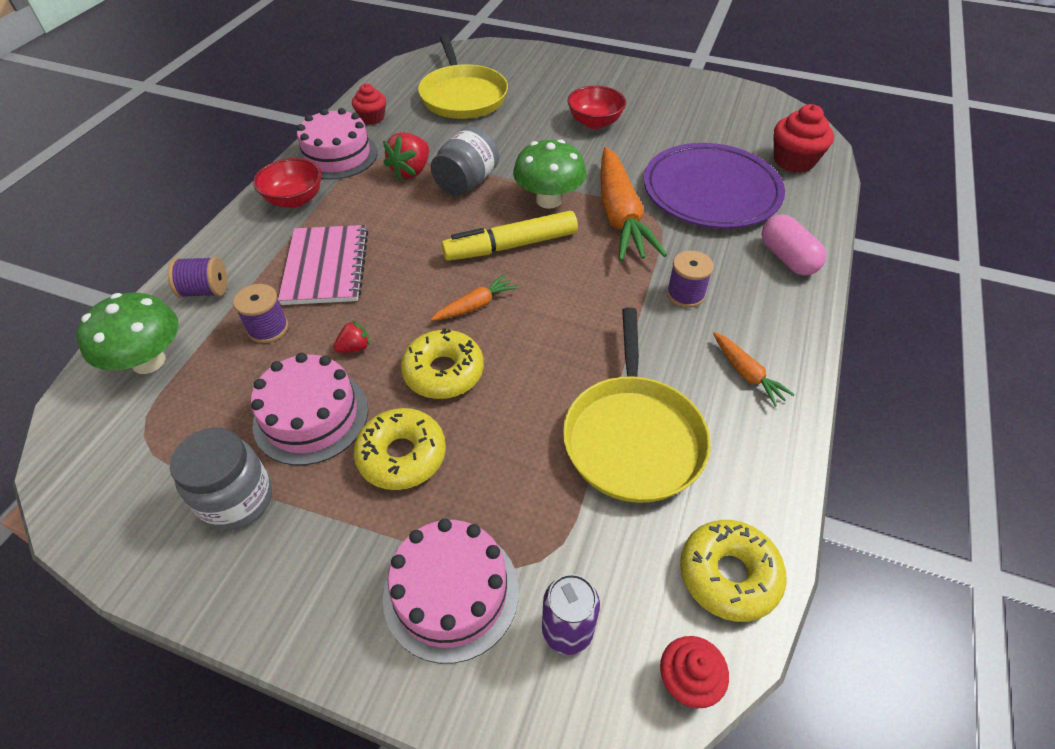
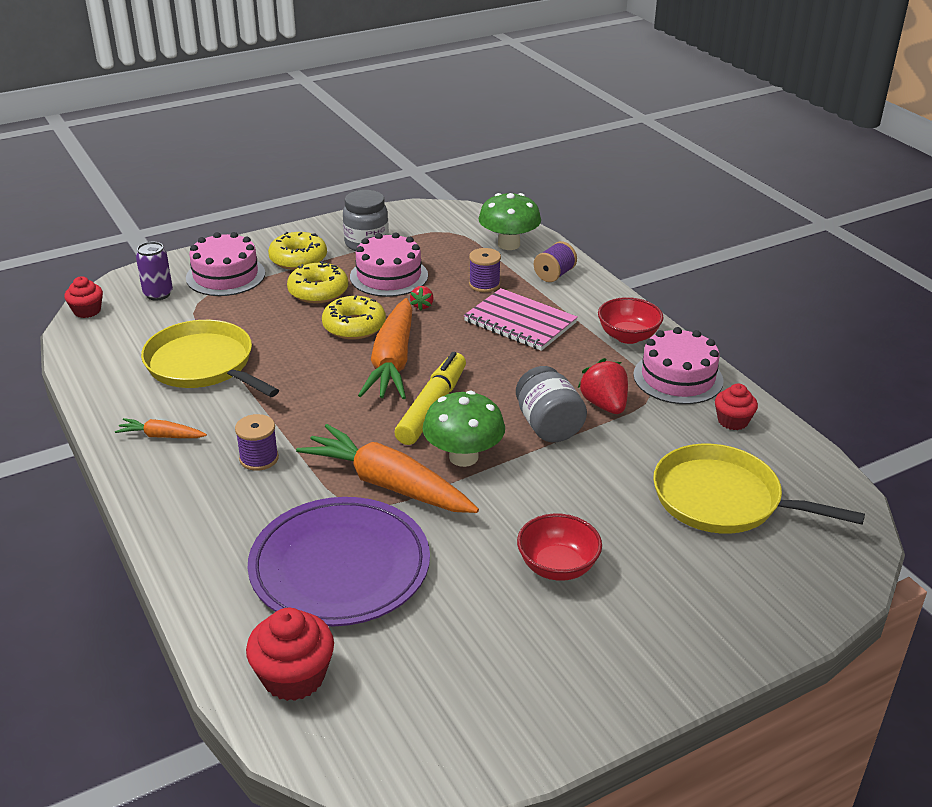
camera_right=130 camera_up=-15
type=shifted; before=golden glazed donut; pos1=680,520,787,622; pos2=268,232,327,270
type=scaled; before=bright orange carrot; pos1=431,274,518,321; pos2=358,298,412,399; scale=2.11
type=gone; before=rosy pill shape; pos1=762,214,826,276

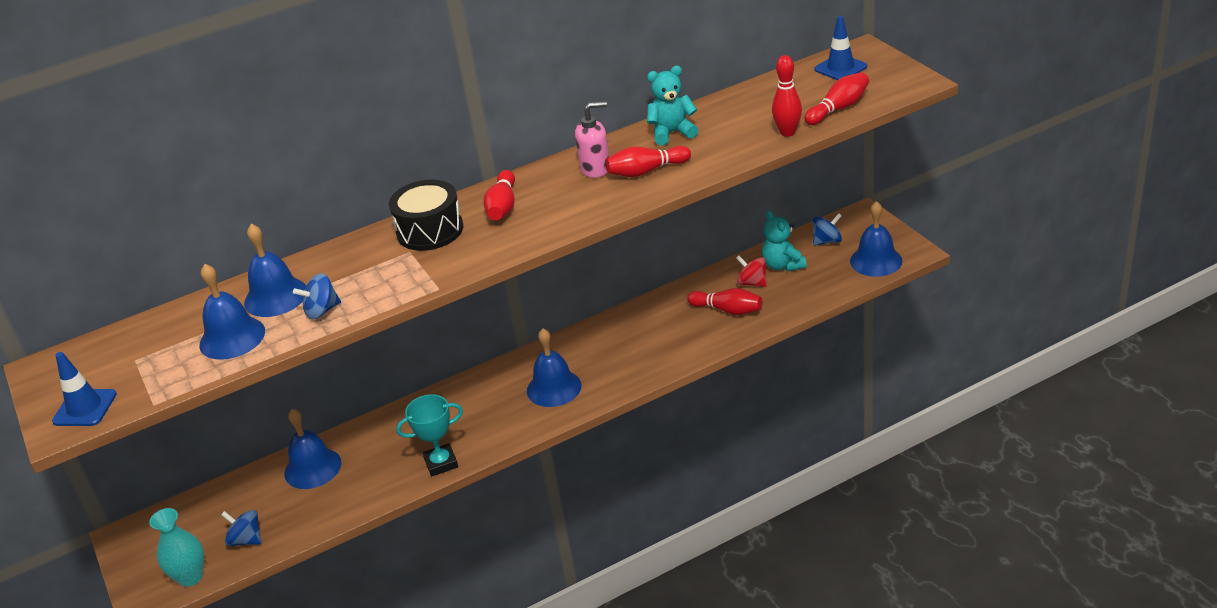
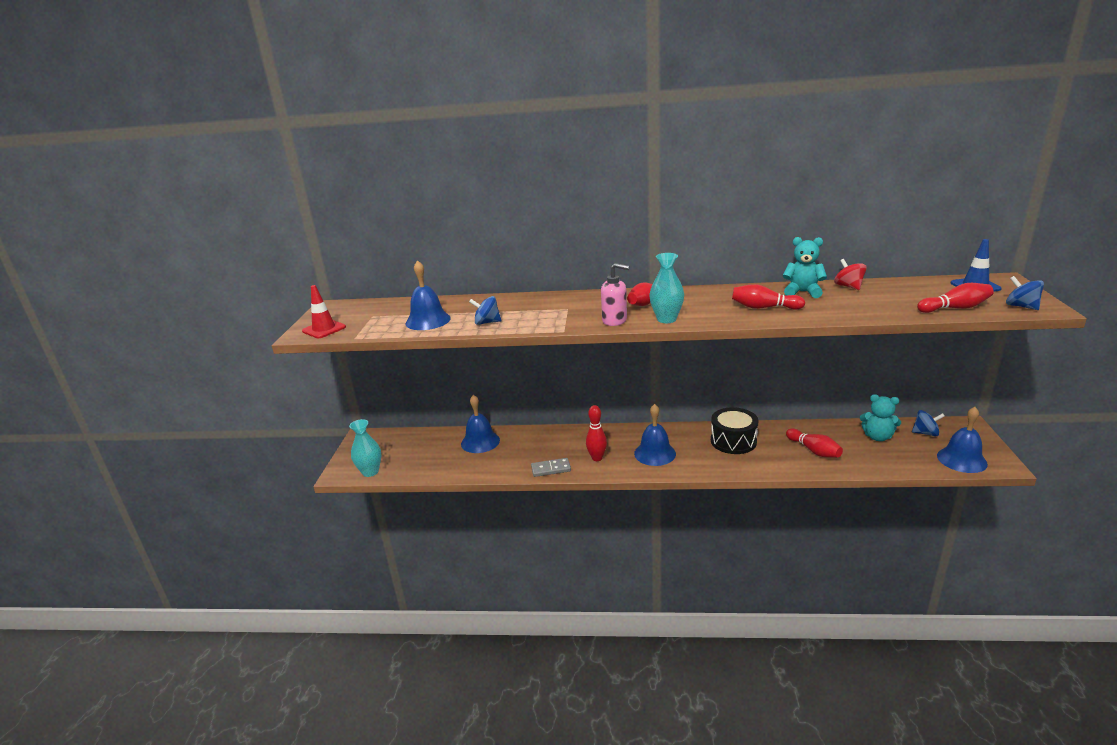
camera_right=30 camera_up=-10
type=repainted; before=blue safety cone; after=red safety cone; pos1=52,352,117,426; pos2=302,285,346,338
type=swapped; before=teal prize cup; after=ash-grey domino piece; pos1=396,394,463,476; pos2=531,458,571,477
type=shifted; before=red bowling pin; pos1=772,55,802,137; pos2=586,405,607,461
type=shifted; before=rosy soap pump; pos1=575,101,609,178; pos2=601,263,630,326
type=new; after=teal vase; pos2=649,253,684,323
type=shifted; before=ebony snare drum; pos1=389,180,463,251; pos2=711,407,759,454
type=shifted; before=red whirligig; pos1=736,256,767,287; pos2=834,259,867,290
type=rotated; before=teal teddy; pos1=762,211,807,271; pos2=860,394,901,441; turn=-75
type=shifted; before=blue whirligig; pos1=221,510,261,546; pos2=1006,276,1044,310
type=gone; before=blue school bell; pos1=244,224,306,317

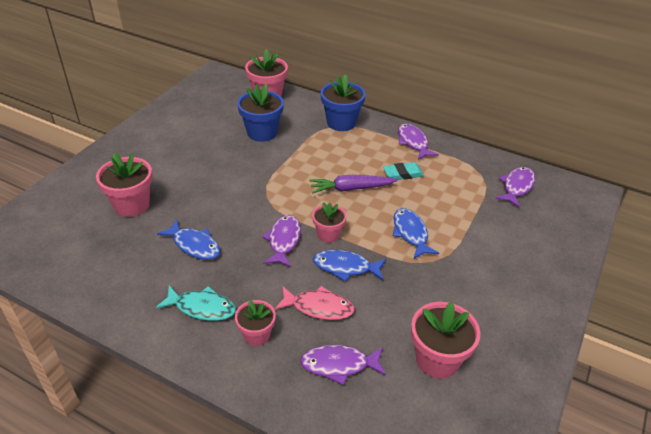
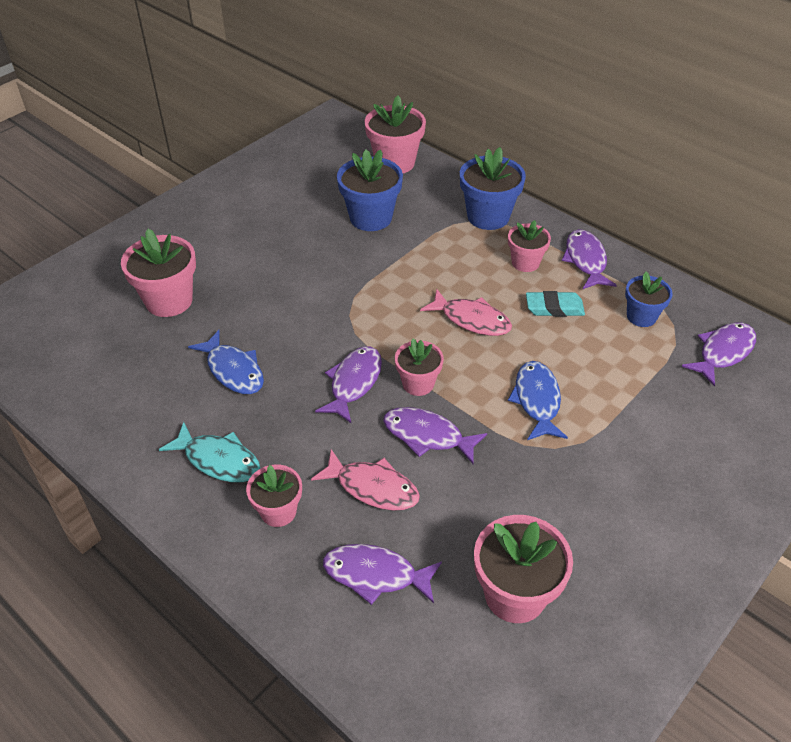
camera_right=15 camera_up=5
type=repainted; before=blue fish figure; after=purple fish figure; pos1=313,250,386,281; pos2=383,407,487,464
type=swapped; before=purple carrot; after=rosy fish figure; pos1=309,175,398,193; pos2=420,289,512,336
type=new; after=rosy flower pot; pos2=508,220,551,272
type=new; after=blue flower pot; pos2=625,272,673,327

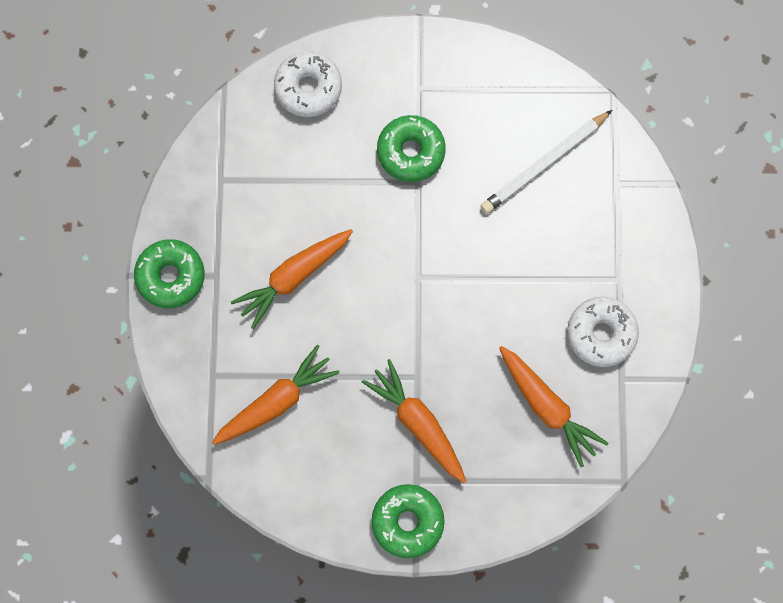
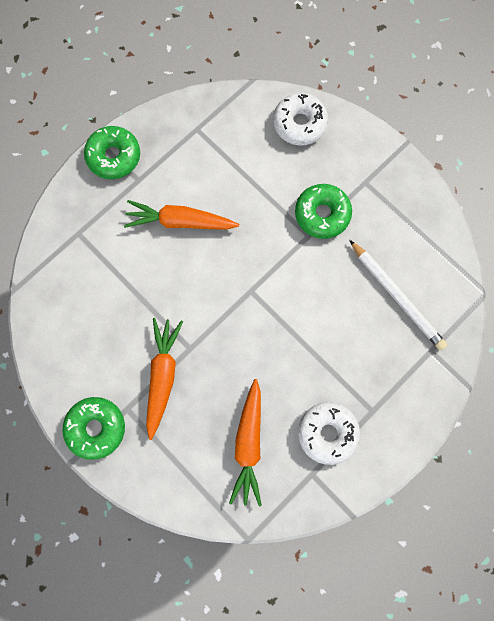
camera_right=45 camera_up=0
type=rotated; before=white wooden pencil; pos1=480,110,612,214; pos2=350,240,447,351; turn=-135
type=gone; before=bright orange carrot; pos1=212,345,339,445

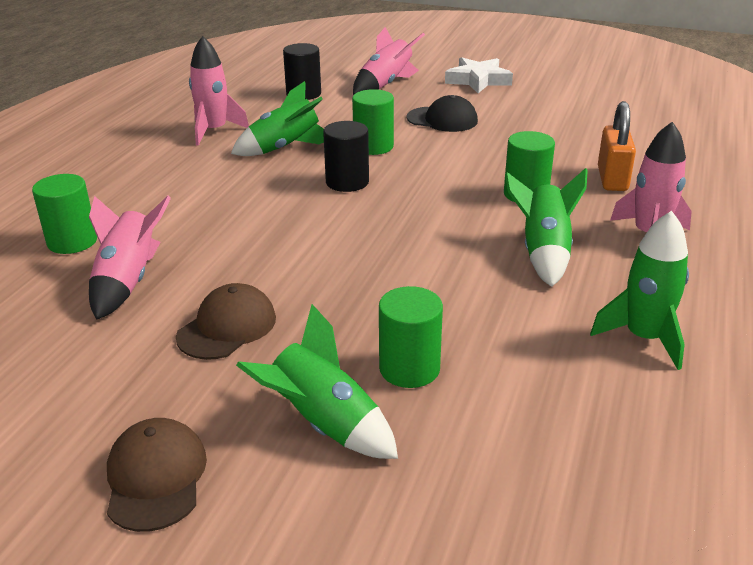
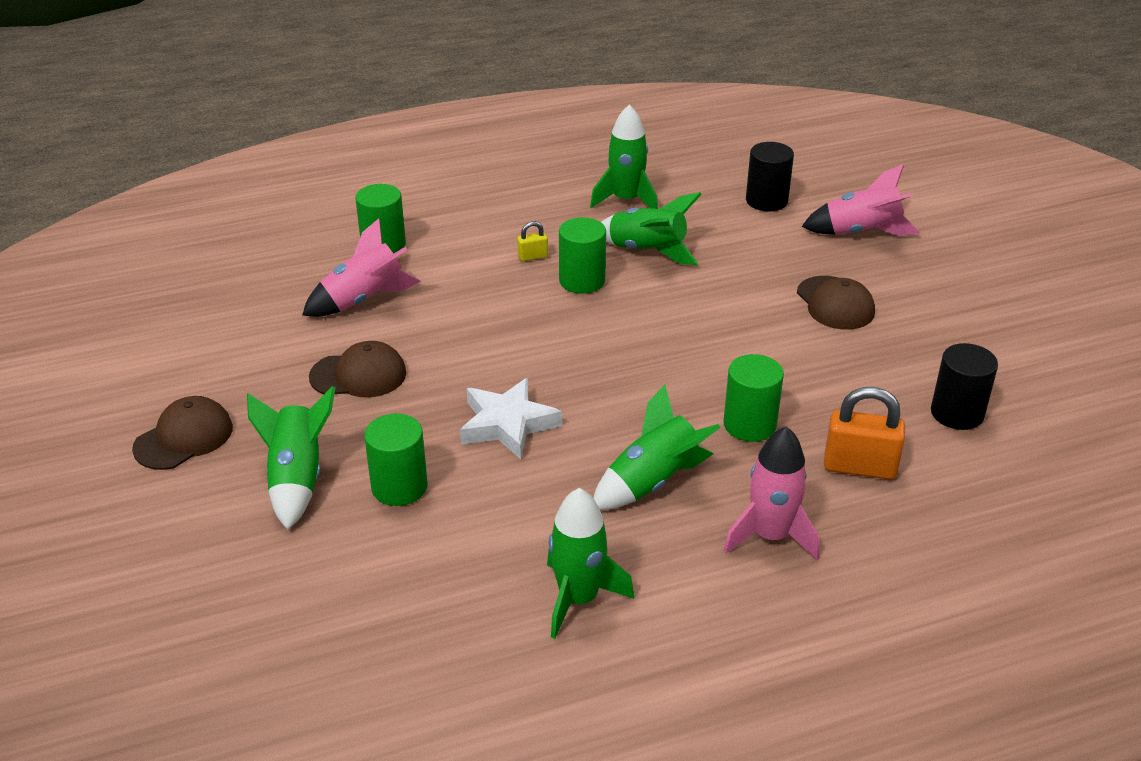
camera_right=50 camera_up=5
type=shifted; before=white star shape; pos1=445,57,513,93; pos2=460,378,562,459
type=new; after=golden small lock; pos2=517,221,548,261
type=shifted; before=green cylinder shape; pos1=352,89,394,155; pos2=559,217,606,294
type=repainted; before=rosy toy rocket; after=green toy rocket; pos1=189,36,249,146; pos2=590,104,658,209
type=repainted; before=ebony baseball cap; after=brown baseball cap; pos1=407,95,478,132; pos2=797,276,875,330
type=rotated; before=bright orange small lock; pos1=598,101,636,191; pos2=824,387,905,480; turn=45
type=shifted; before=ebony cylinder shape; pos1=323,121,369,192; pos2=931,343,998,430

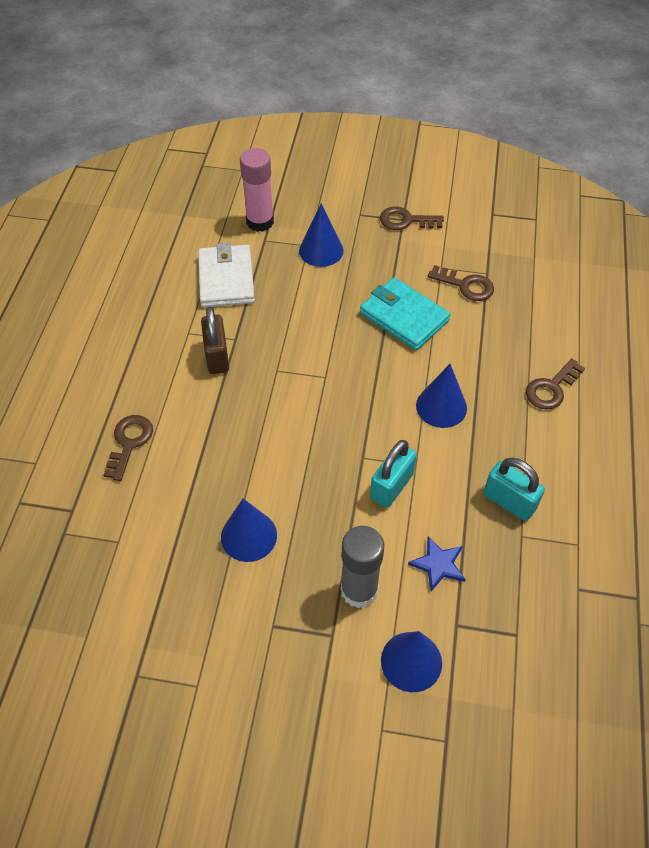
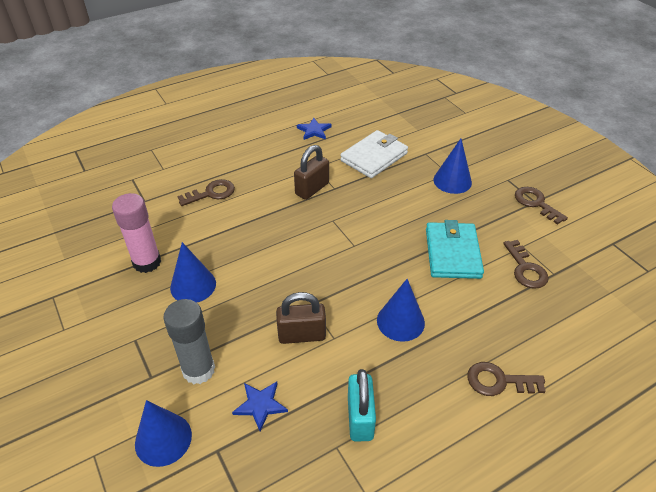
camera_right=50 camera_up=-10
type=shifted; before=rosy glue stick; pos1=240,148,274,232; pos2=112,193,161,273
type=repainted; before=teal small lock; after=brown small lock; pos1=370,440,417,508; pos2=276,292,326,344
type=new; after=blue star shape; pos2=297,118,332,140

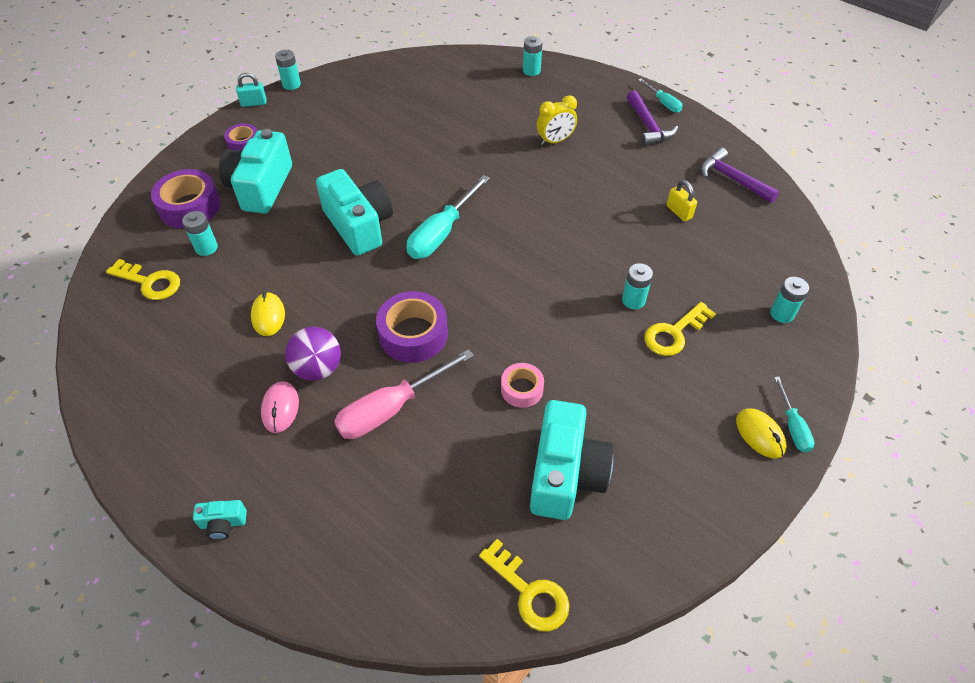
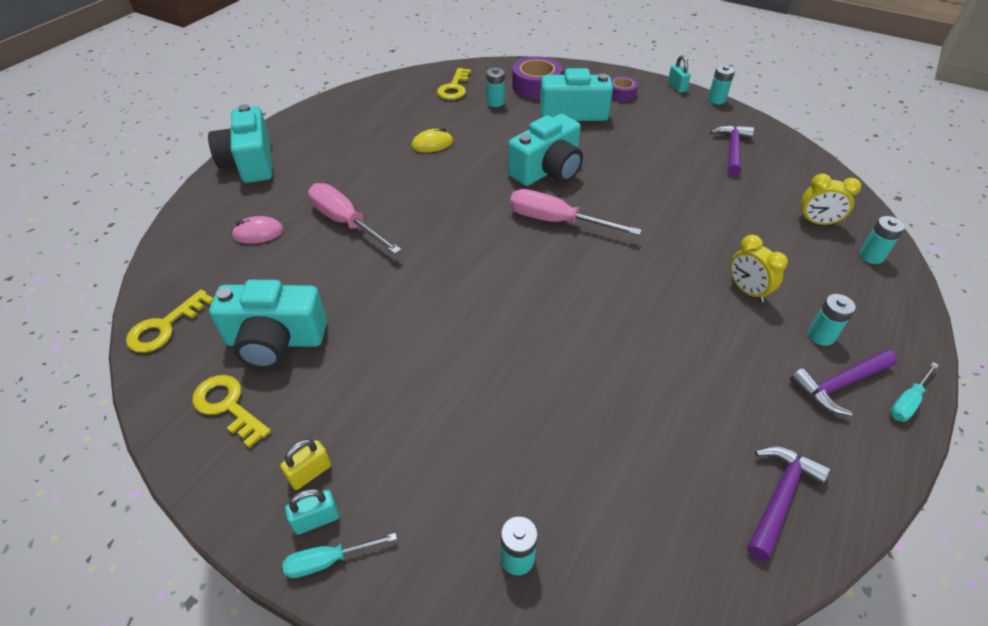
camera_right=80 camera_up=-5
type=shifted; before=golden door key; pos1=644,302,716,356; pos2=192,375,271,448
type=scaled; before=teal camera; pos1=193,500,247,540; pos2=208,104,272,183; scale=2.33
type=shifted; before=rosy mouse; pos1=261,381,299,433; pos2=231,216,284,244
type=shifted; before=golden small lock; pos1=667,180,697,222; pos2=280,439,331,490
type=swapped; before=golden mouse; after=teal small lock; pos1=736,408,787,459; pos2=285,489,339,535
type=repainted; before=teal screwdriver; after=rosy screwdriver; pos1=407,175,490,259; pos2=510,189,642,235
type=new; after=purple carpenter's hammer; pos2=710,125,754,176
type=new; after=golden alarm clock; pos2=799,173,861,226
type=shifted; before=teal power cell; pos1=622,263,653,309; pos2=808,294,856,346
type=gone; before=purple sphere; pos1=285,327,341,381
type=gone; before=purple roll of tape; pos1=376,291,448,363
type=gone; before=rosy roll of tape; pos1=501,363,544,408

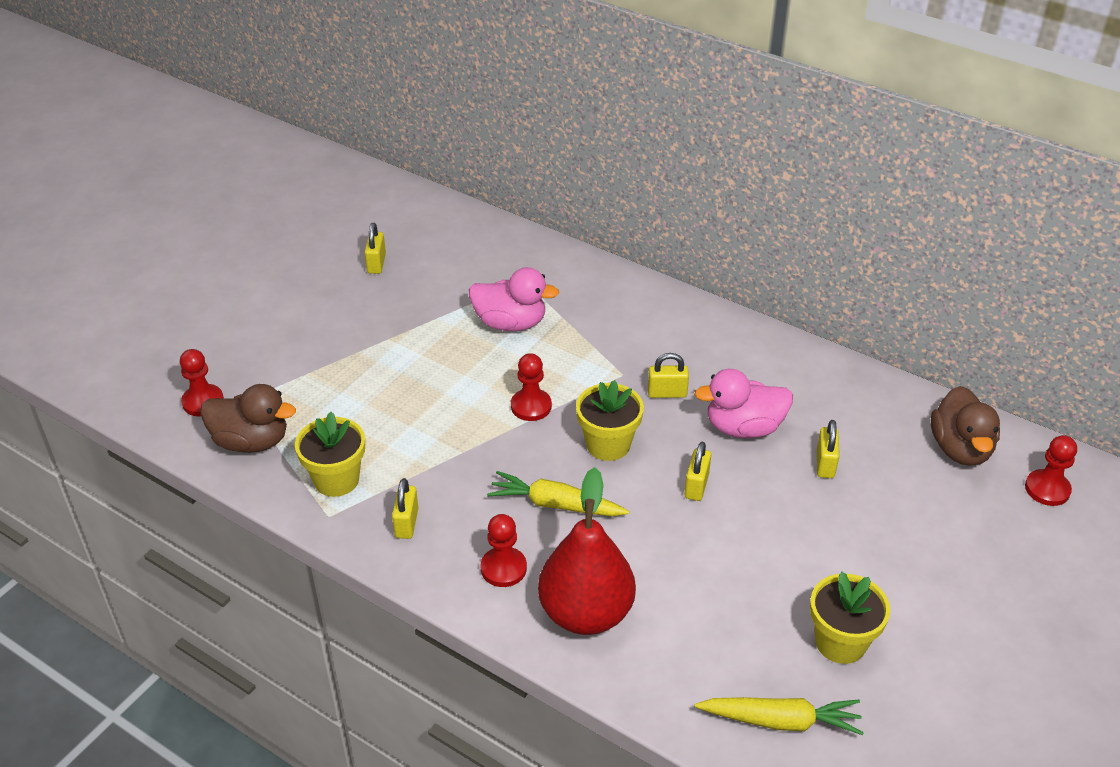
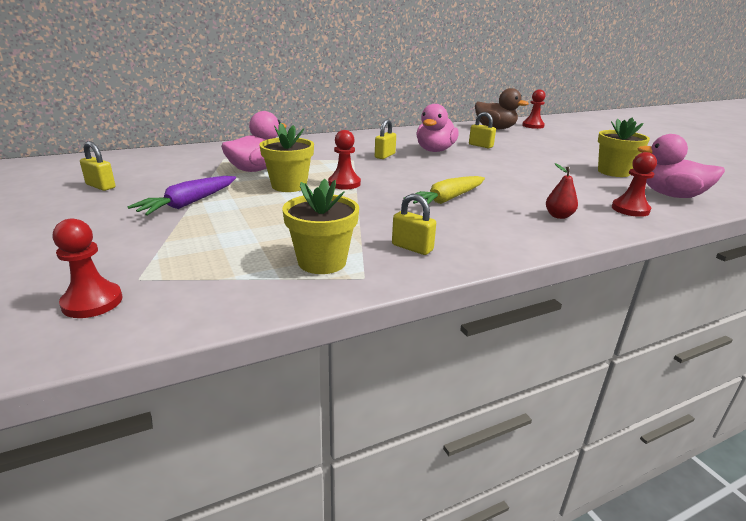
camera_right=-60 camera_up=-15
type=new; after=purple carrot; pos2=127,176,236,216
type=shifted; before=golden flower pot; pos1=576,380,644,461; pos2=259,123,314,192
type=scaled; before=red pear fruit; pos1=538,467,636,635; pos2=546,163,578,219; scale=0.41
type=shifted; before=red chess pawn; pos1=481,514,527,587; pos2=612,152,657,217
type=swapped; before=golden carrot; after=rosy toy duck; pos1=695,697,864,735; pos2=637,134,725,198
type=gone; before=brown toy duck; pos1=200,384,296,453
type=gone; before=golden small lock; pos1=684,442,711,501

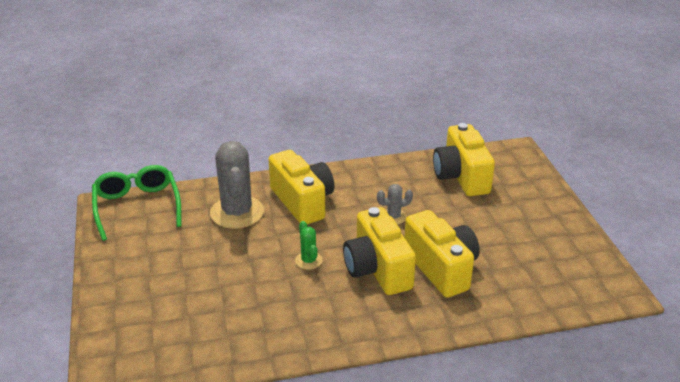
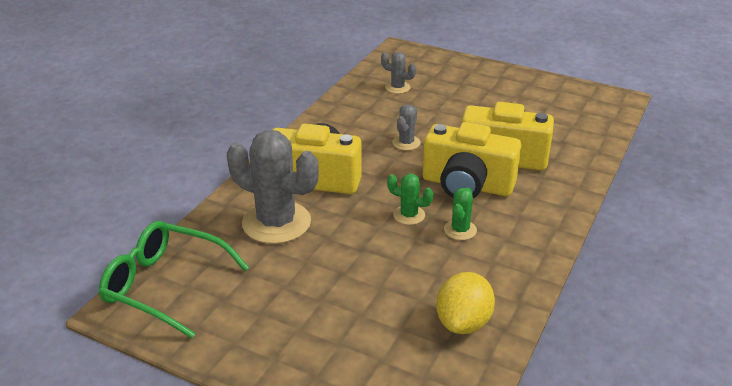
camera_right=-50 camera_up=0
type=swapped; before=golden camera; after=ash-grey prickly plant; pos1=433,123,495,196; pos2=381,52,416,94
type=new; after=golden toy lemon; pos2=436,272,495,334
type=new; after=green prickly plant; pos2=444,188,477,240

